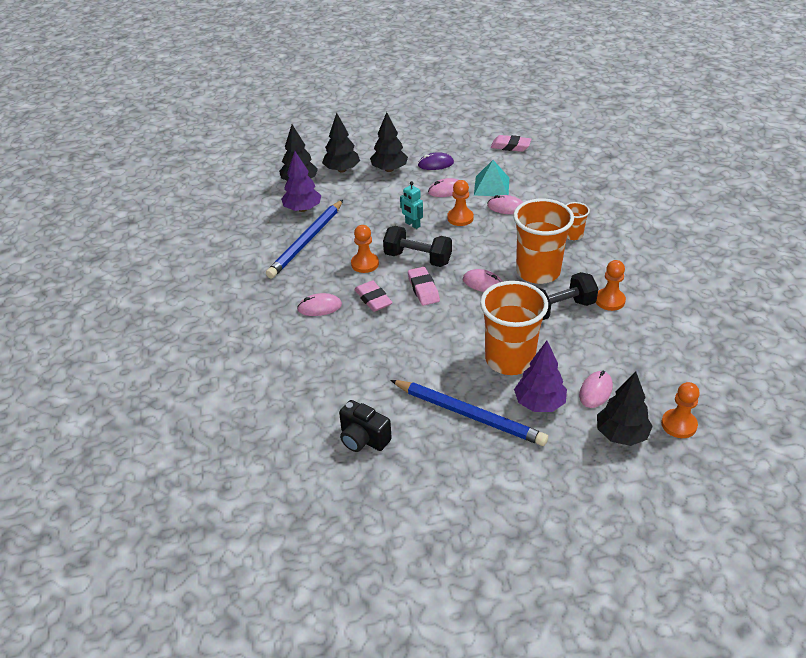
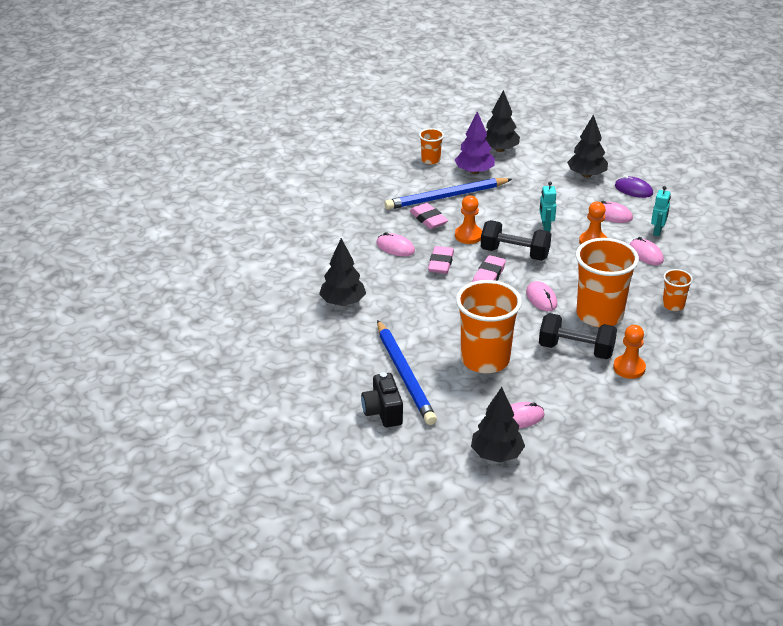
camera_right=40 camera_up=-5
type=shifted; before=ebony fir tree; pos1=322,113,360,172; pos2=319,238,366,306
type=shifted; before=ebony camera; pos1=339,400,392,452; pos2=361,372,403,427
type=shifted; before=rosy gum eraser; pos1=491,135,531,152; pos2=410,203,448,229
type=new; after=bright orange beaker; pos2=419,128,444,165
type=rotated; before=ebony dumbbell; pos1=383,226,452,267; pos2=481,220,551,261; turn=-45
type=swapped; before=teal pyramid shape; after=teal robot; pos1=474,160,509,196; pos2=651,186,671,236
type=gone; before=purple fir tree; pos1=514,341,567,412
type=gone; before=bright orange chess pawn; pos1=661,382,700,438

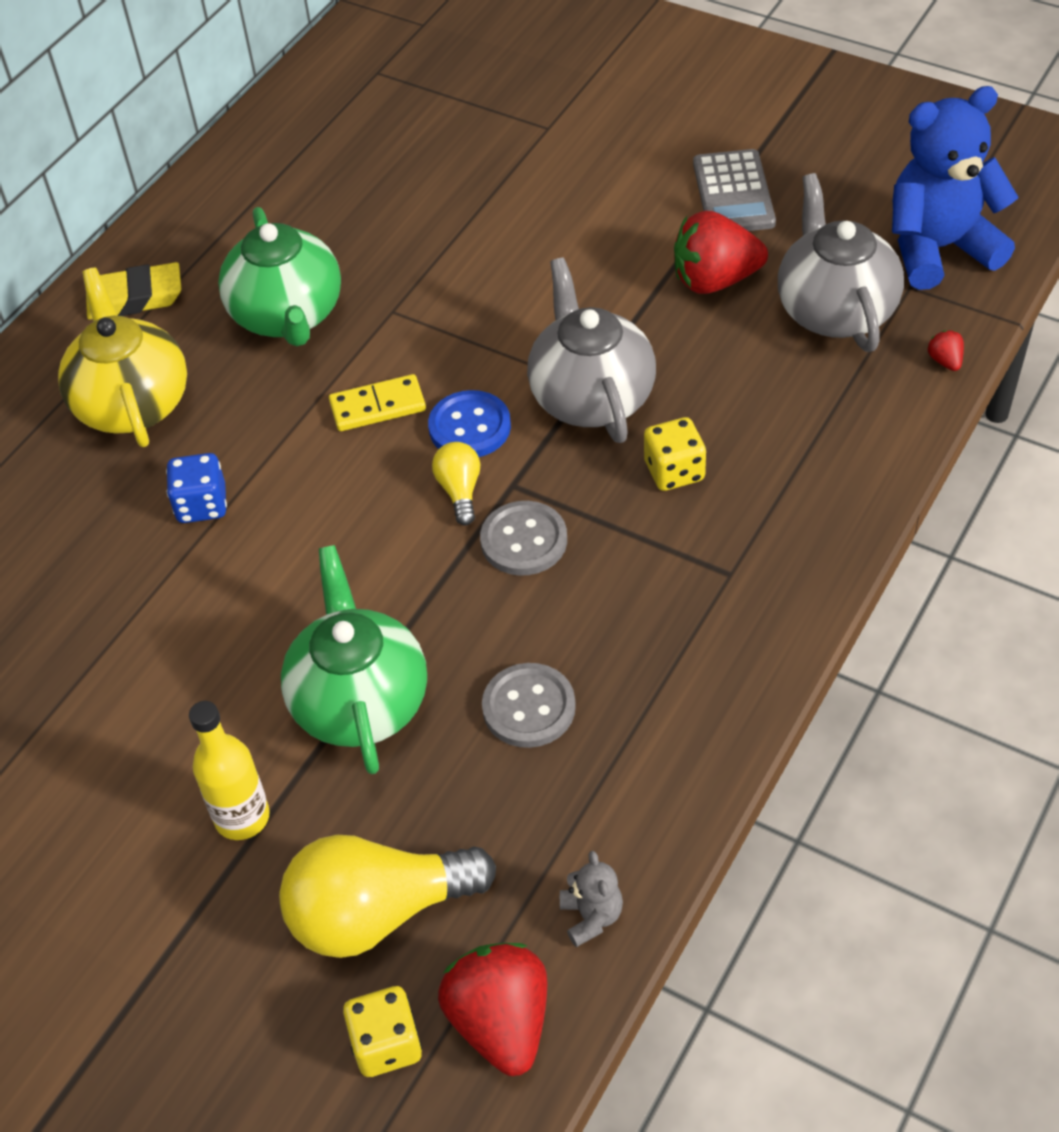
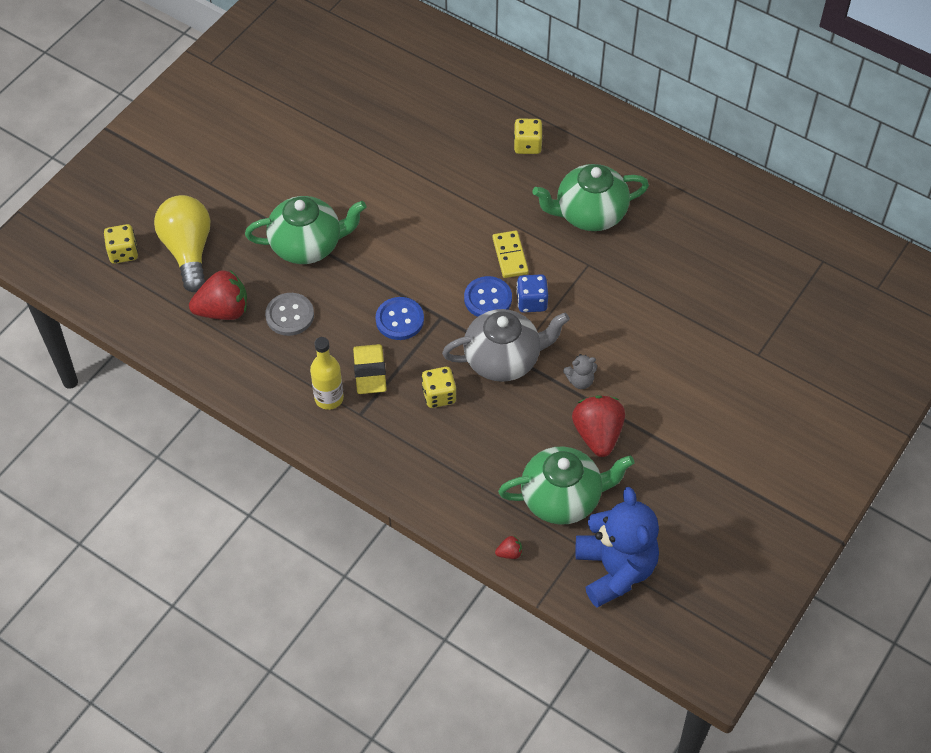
camera_right=90 camera_up=5
type=shifted; before=red strawberry; pos1=438,943,548,1076; pos2=189,270,247,320
type=shifted; before=golden bottle; pos1=189,701,270,840; pos2=310,337,344,410
type=shifted; before=golden gum eraser; pos1=86,262,181,320; pos2=353,344,387,394
type=repainted; before=ash-grey sewing button; after=blue sewing button; pos1=480,501,567,576; pos2=375,297,424,340
type=repainted; before=ash-grey china teapot; after=green china teapot; pos1=778,173,904,352; pos2=498,446,635,525
type=swapped; before=golden china teapot; after=golden game die; pos1=58,268,187,447; pos2=514,119,543,154
type=shifted; before=blue game die; pos1=166,453,227,523; pos2=516,274,548,313
type=shifted; before=ash-grey teddy; pos1=560,851,623,947; pos2=563,354,597,389
type=gone; before=golden light bulb; pos1=432,442,480,525
type=gone; before=ash-grey adding machine; pos1=693,149,776,231

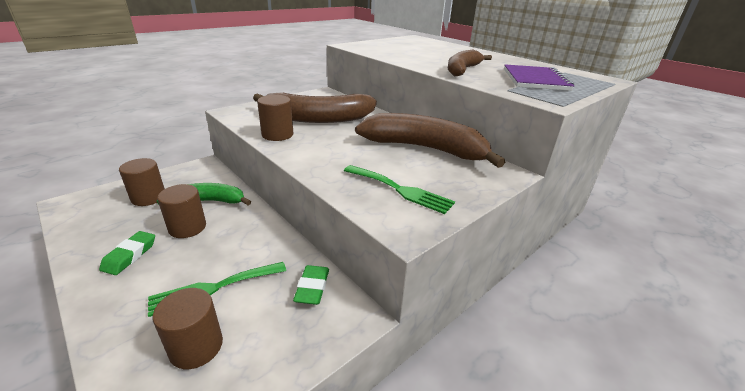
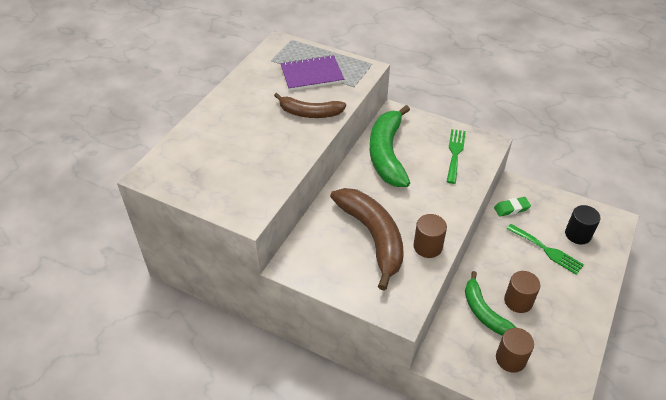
camera_right=-110 camera_up=15
type=repainted; before=brown toy banana; after=green toy banana; pos1=355,113,505,168; pos2=370,105,410,187
type=repainted; before=brown cylinder shape; after=ebony cylinder shape; pos1=153,288,223,369; pos2=565,205,601,244
type=gone; before=green gum eraser; pos1=99,231,155,275

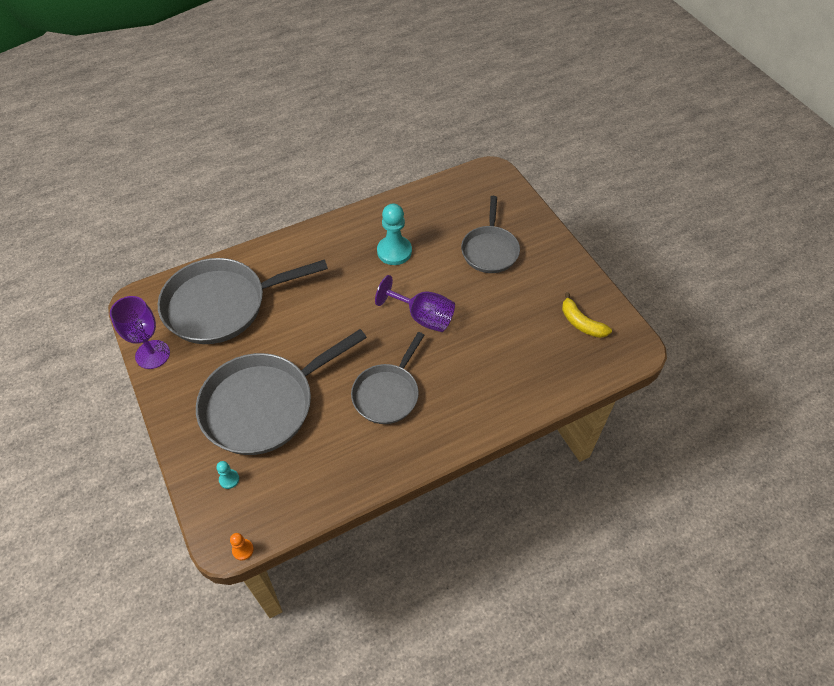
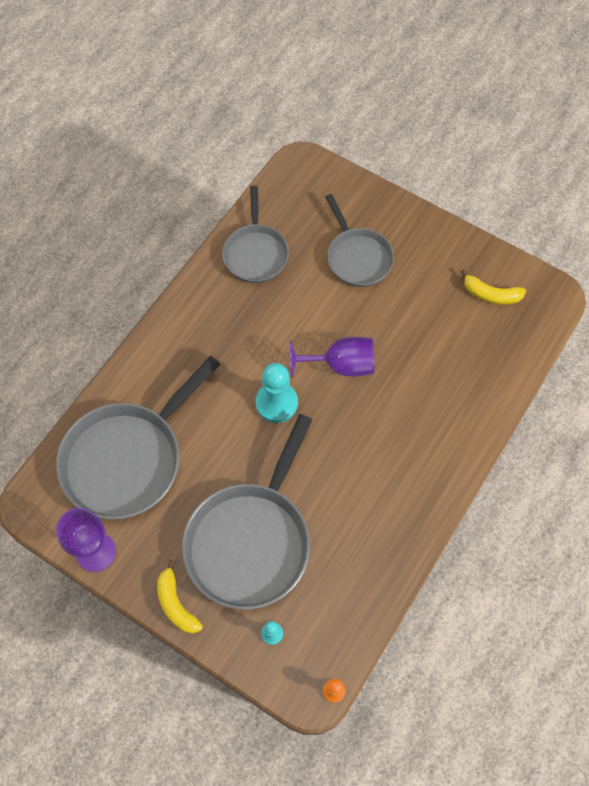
camera_right=-30 camera_up=10
type=new; after=golden toy banana; pos2=157,560,203,634
type=shifted; before=ash-grey frying pan; pos1=351,332,424,424; pos2=222,186,289,283
type=shifted; before=teal chess pawn; pos1=377,204,412,265; pos2=256,363,298,423

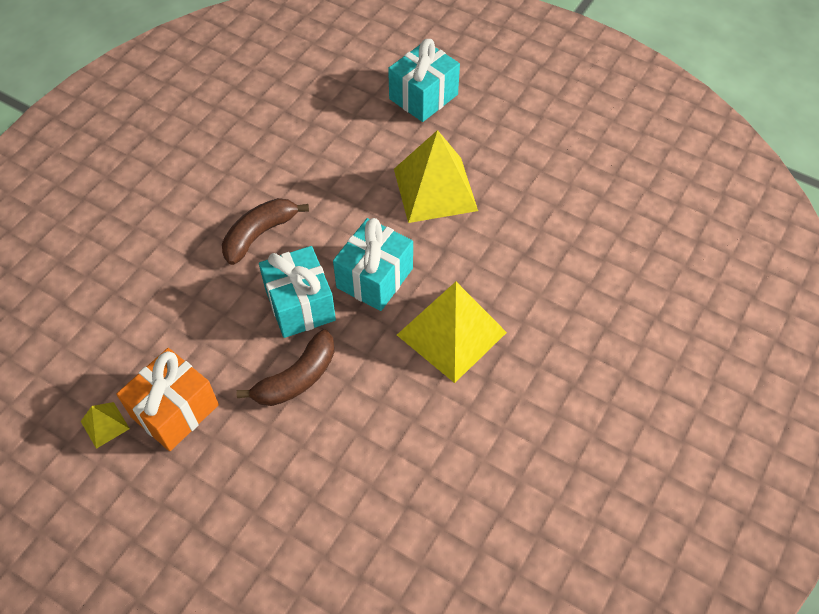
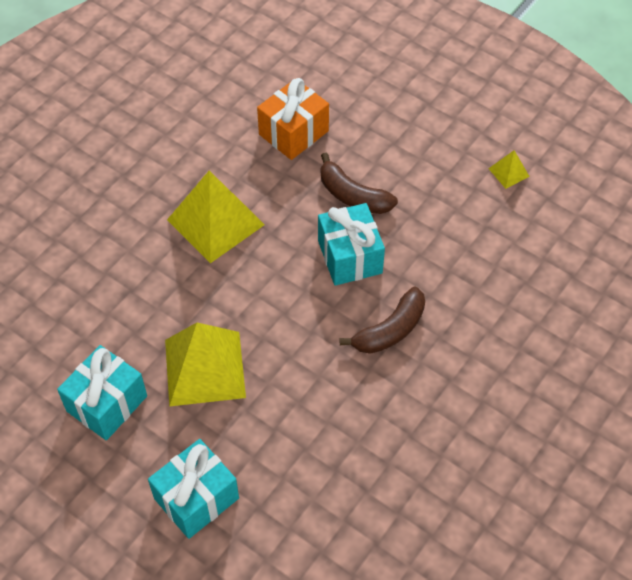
camera_right=-175 camera_up=0
type=shifted; before=teal present; pos1=333,218,413,311; pos2=57,345,147,440
type=shifted; before=bright orange present; pos1=116,348,219,451; pos2=257,78,329,160
type=rotated; before=brown toy banana; pos1=237,330,335,406; pos2=321,153,398,214; turn=-105

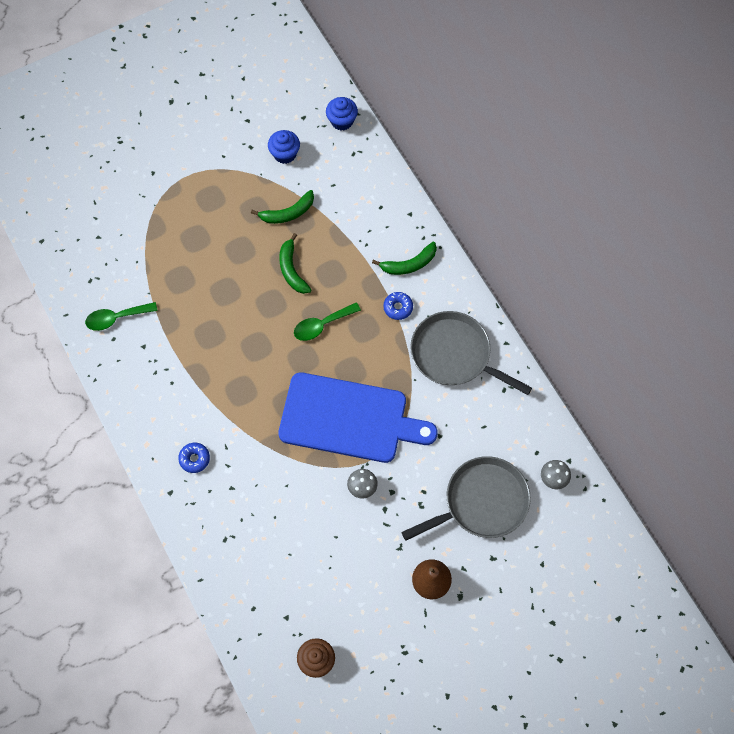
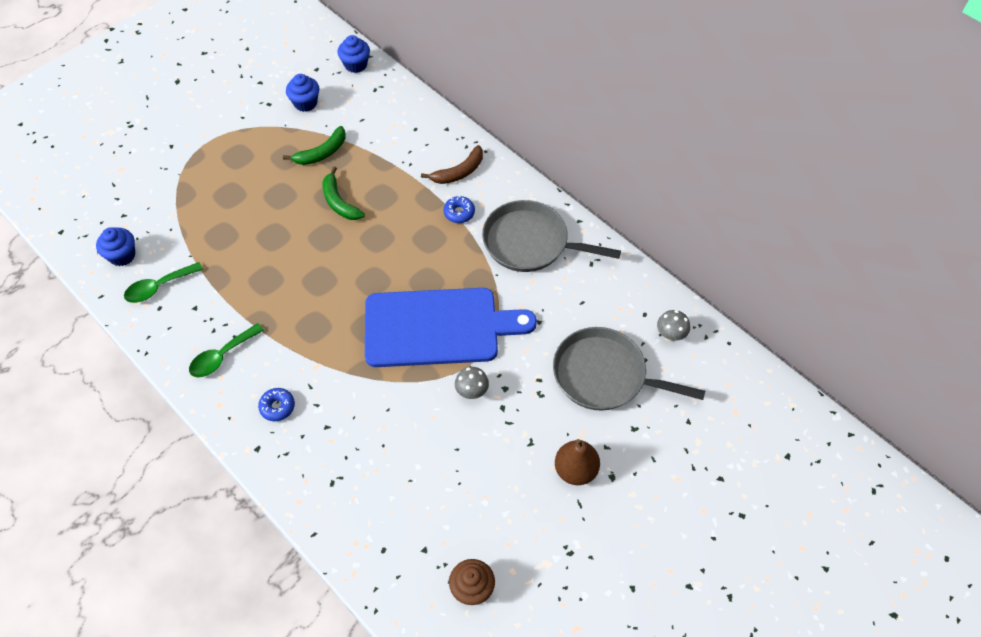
camera_right=-15 camera_up=-10
type=new; after=blue muffin; pos2=96,227,135,266
type=shifted; before=green spoon; pos1=294,302,361,341; pos2=189,323,264,377
type=repainted; before=green toy banana; after=brown toy banana; pos1=372,242,437,275; pos2=421,145,483,184
type=rotated; before=ash-grey frying pan; pos1=401,456,531,541; pos2=553,327,705,411; turn=-120

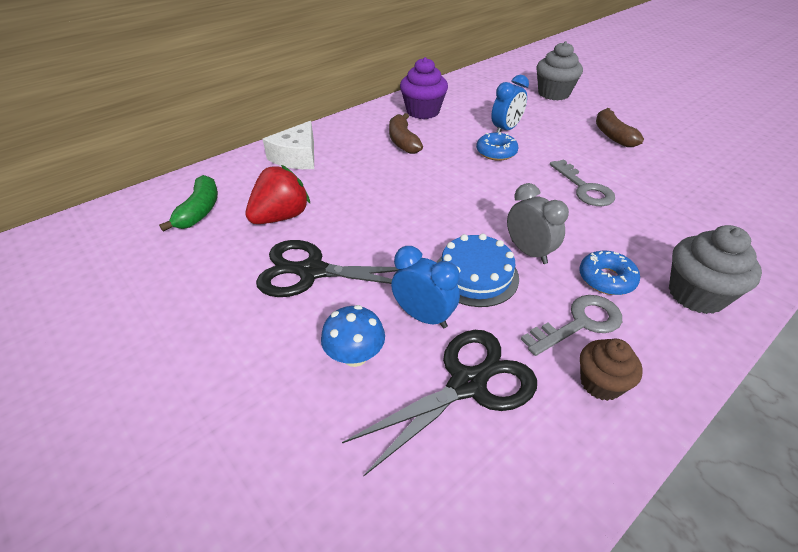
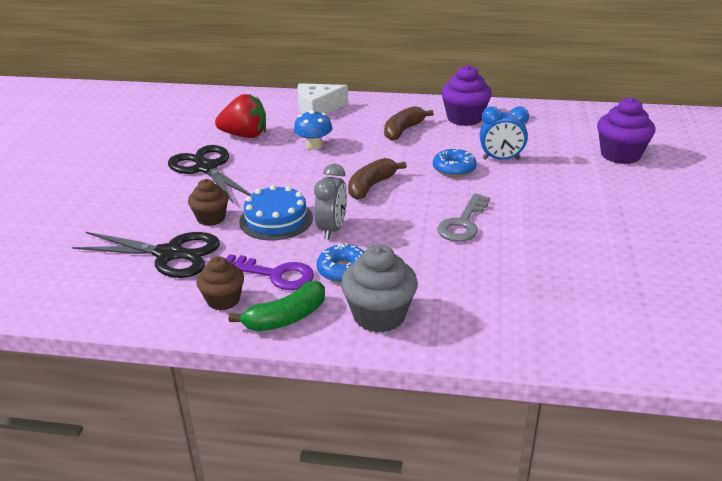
camera_right=50 camera_up=-10
type=swapped; before=blue alarm clock; after=brown muffin; pos1=391,246,460,328; pos2=188,179,229,226
type=repainted; before=ash-grey door key; after=purple door key; pos1=521,295,622,356; pos2=226,254,314,290
type=shifted; before=green toy banana; pos1=159,175,218,232; pos2=229,281,325,331
type=shifted; before=blue toadstool; pos1=321,305,385,367; pos2=294,110,332,150
type=shifted; before=brown toy banana; pos1=596,108,644,147; pos2=348,158,407,200
type=repainted; before=ash-grey muffin; after=purple muffin; pos1=536,41,583,100; pos2=597,97,655,164

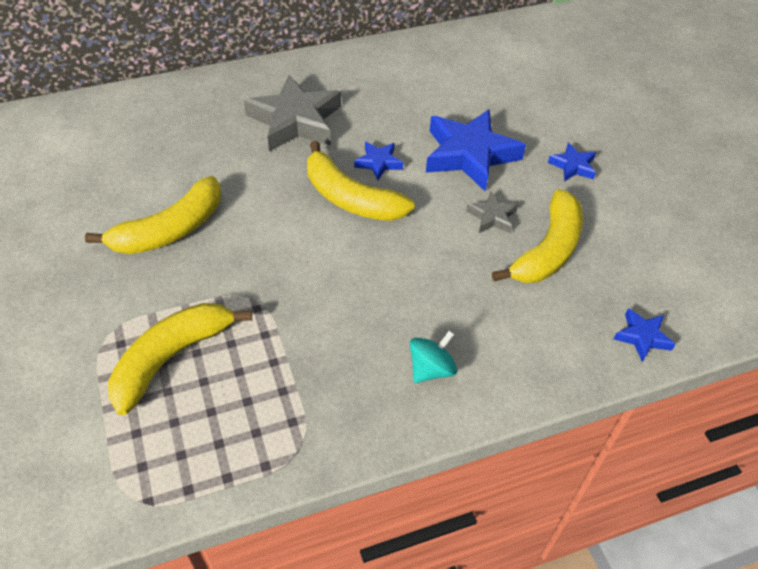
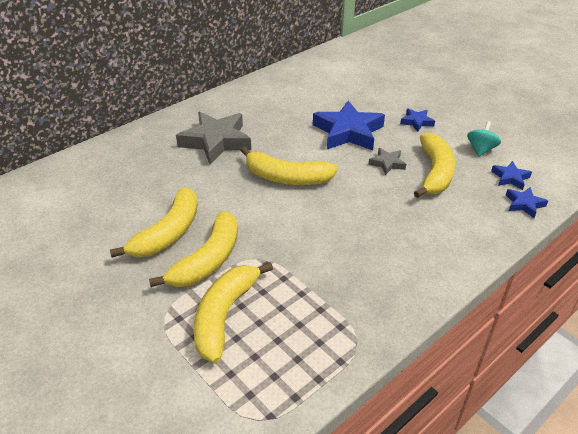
camera_right=-20 camera_up=-10
type=new; after=golden toy banana; pos2=149,211,238,287
type=shifted; before=teal whirligig; pos1=410,330,457,383; pos2=467,121,501,157
type=shifted; before=blue star shape; pos1=354,142,403,180; pos2=491,161,532,190

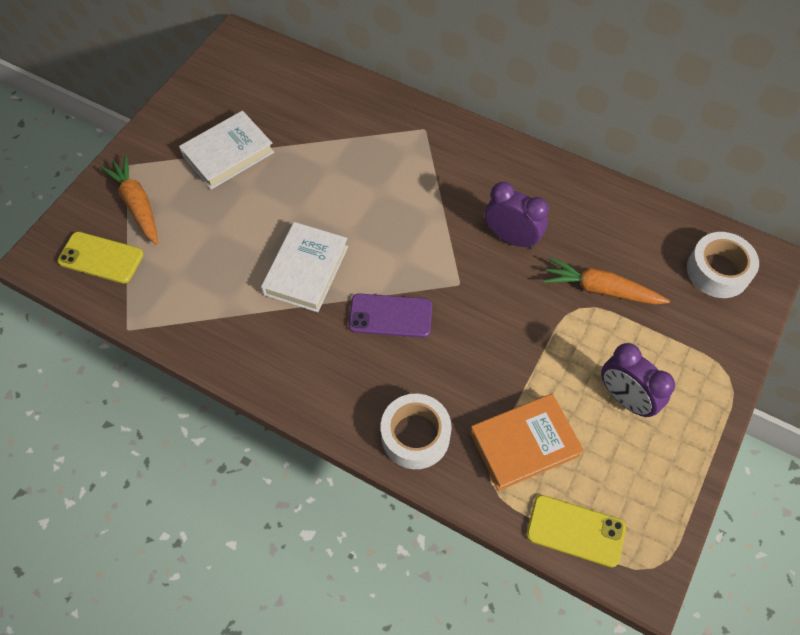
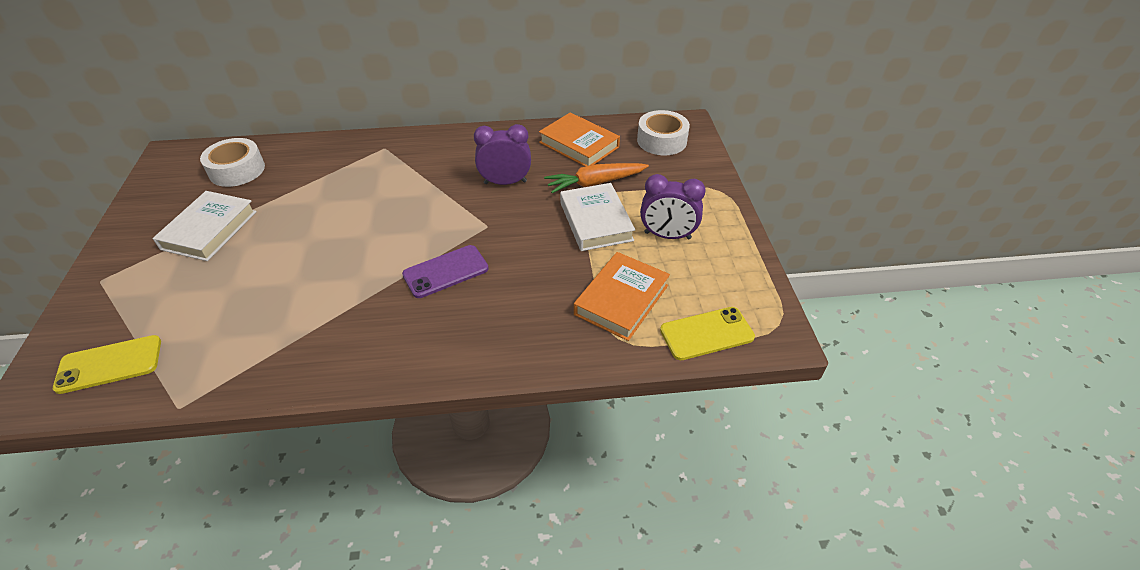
camera_right=-35 camera_up=-15
type=shifted; before=white roll of tape; pos1=381,394,452,469; pos2=200,138,265,187
type=new; after=bright orange book; pos2=539,112,620,167
type=shifted; before=white book; pos1=261,222,348,312; pos2=560,183,635,251
type=gone; before=bright orange carrot; pos1=100,155,158,245

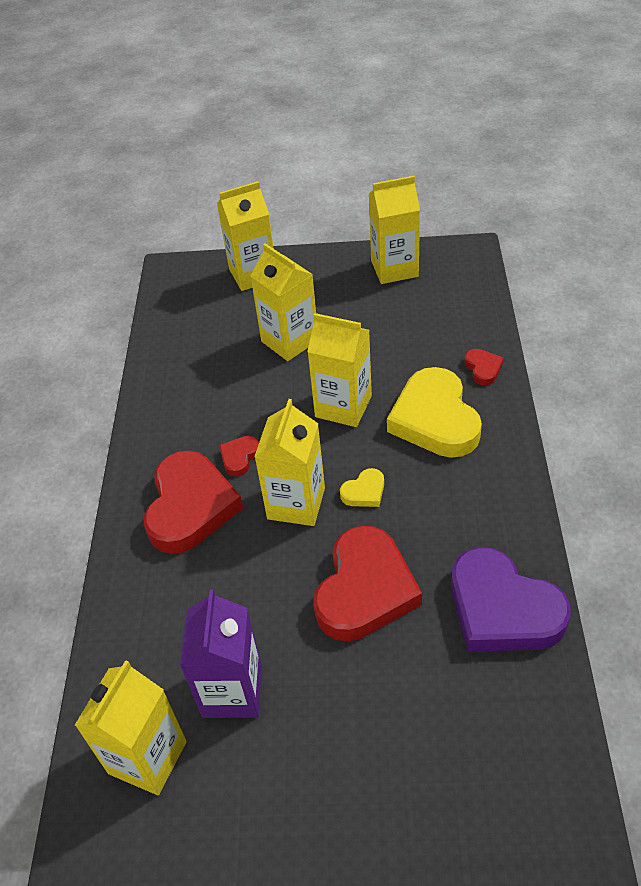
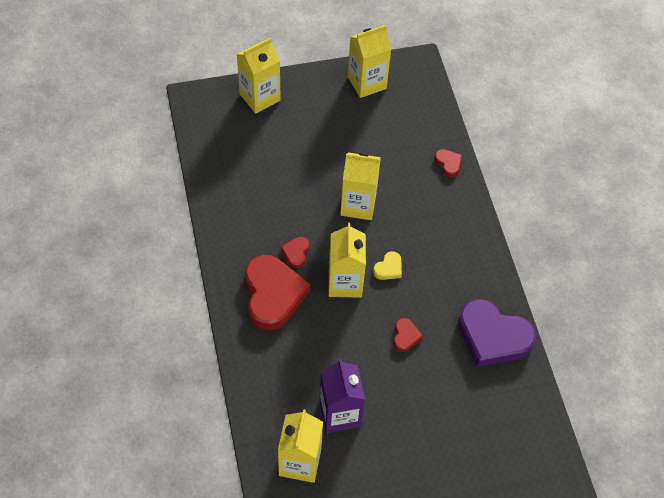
camera_right=-20 camera_up=10
type=scaled; before=red love heart; pos1=313,526,422,641; pos2=393,318,423,352; scale=0.44
type=gone; before=golden carton; pos1=250,243,316,361
type=gone; before=golden love heart; pos1=387,367,482,458

